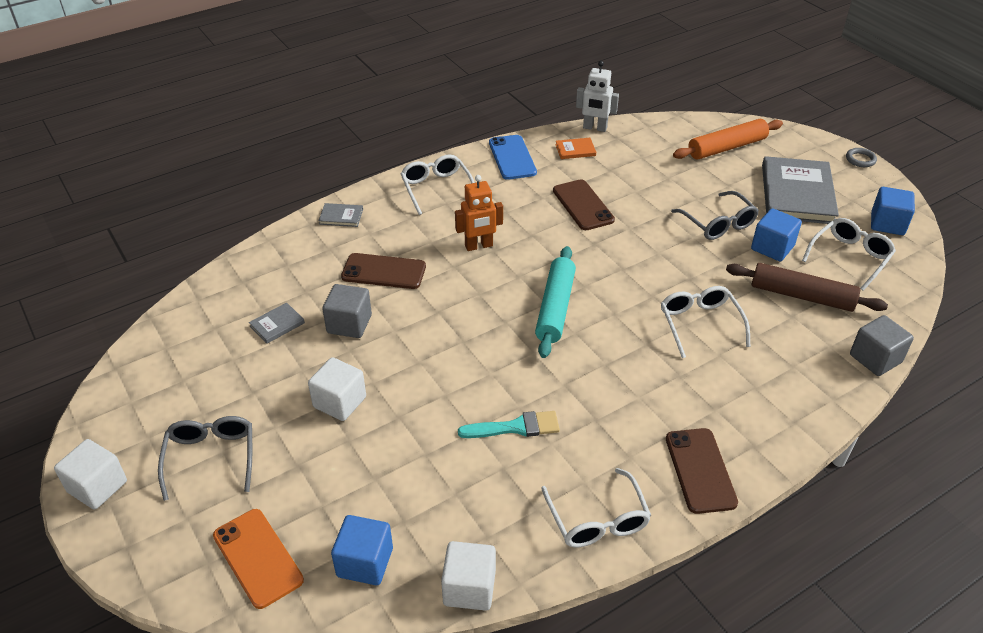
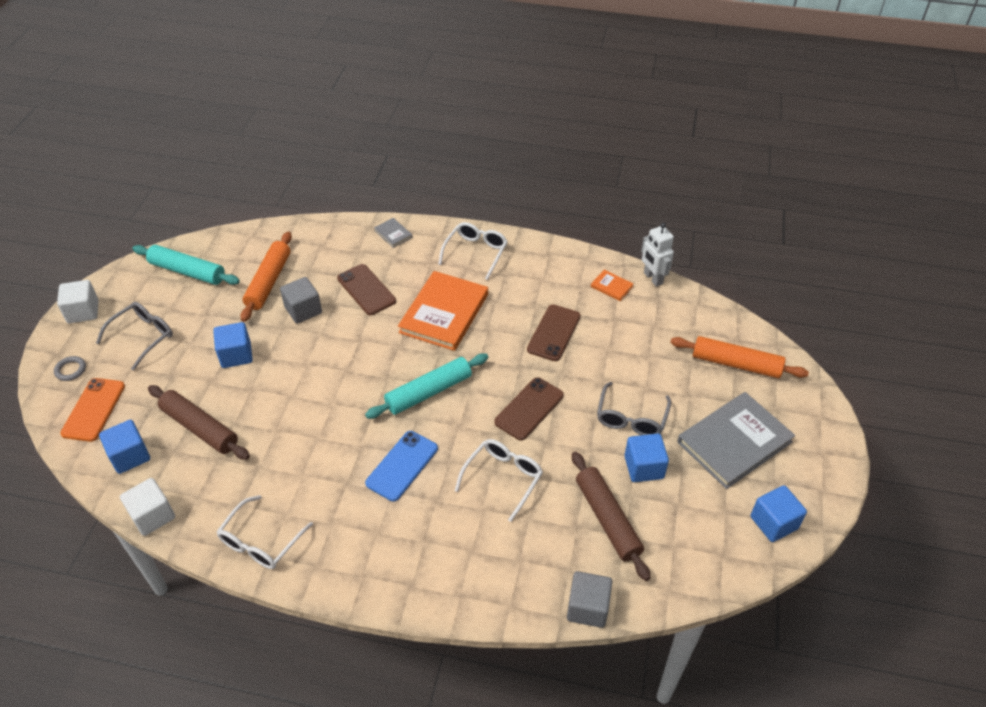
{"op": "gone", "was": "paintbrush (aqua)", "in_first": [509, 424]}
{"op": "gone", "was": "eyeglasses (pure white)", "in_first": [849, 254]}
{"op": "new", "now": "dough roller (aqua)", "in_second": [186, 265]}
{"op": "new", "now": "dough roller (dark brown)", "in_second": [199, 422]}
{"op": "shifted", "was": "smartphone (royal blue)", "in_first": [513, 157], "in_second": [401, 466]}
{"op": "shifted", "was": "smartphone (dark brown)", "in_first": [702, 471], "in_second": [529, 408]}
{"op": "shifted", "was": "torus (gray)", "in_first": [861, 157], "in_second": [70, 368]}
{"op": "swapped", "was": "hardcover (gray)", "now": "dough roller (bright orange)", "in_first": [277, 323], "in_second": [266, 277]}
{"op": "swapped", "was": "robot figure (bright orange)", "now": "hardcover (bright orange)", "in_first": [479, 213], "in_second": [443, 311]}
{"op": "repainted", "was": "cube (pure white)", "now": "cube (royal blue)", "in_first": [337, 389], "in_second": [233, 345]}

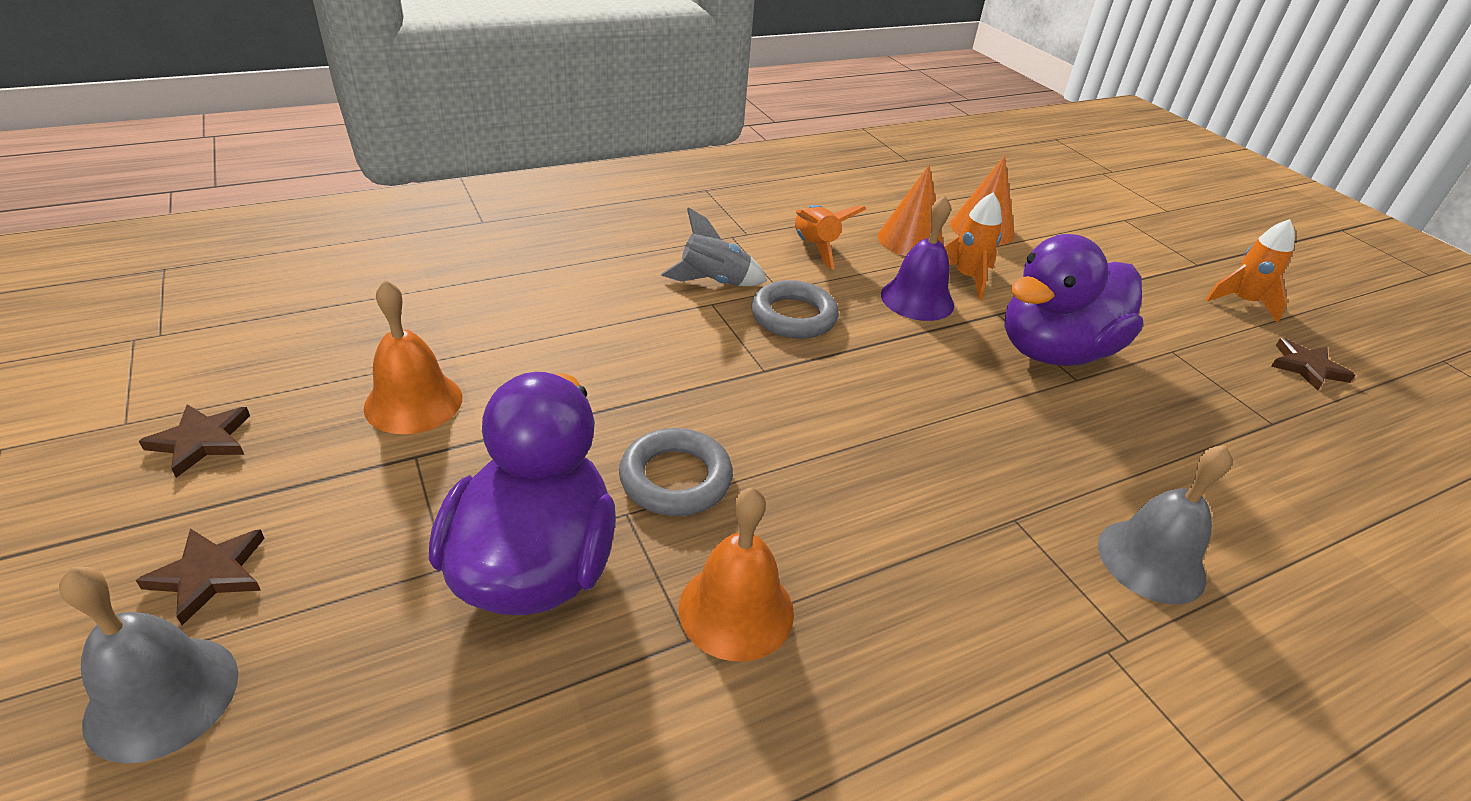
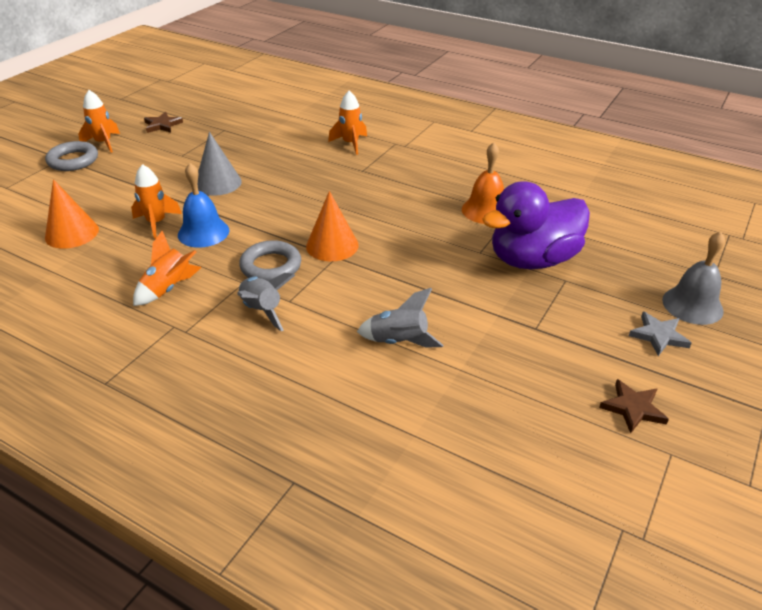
{"op": "gone", "was": "bell (bright orange)", "in_first": [413, 357]}
{"op": "new", "now": "toy rocket (gray)", "in_second": [400, 318]}
{"op": "shifted", "was": "torus (gray)", "in_first": [676, 472], "in_second": [71, 156]}
{"op": "shifted", "was": "solid cone (bright orange)", "in_first": [910, 210], "in_second": [332, 226]}
{"op": "swapped", "was": "toy duck (violet)", "now": "solid cone (gray)", "in_first": [1073, 300], "in_second": [220, 164]}
{"op": "swapped", "was": "bell (gray)", "now": "toy rocket (bright orange)", "in_first": [1165, 524], "in_second": [347, 123]}
{"op": "repainted", "was": "five-pointed star (dark brown)", "now": "five-pointed star (gray)", "in_first": [200, 576], "in_second": [660, 334]}
{"op": "repainted", "was": "bell (violet)", "now": "bell (royal blue)", "in_first": [917, 258], "in_second": [203, 205]}

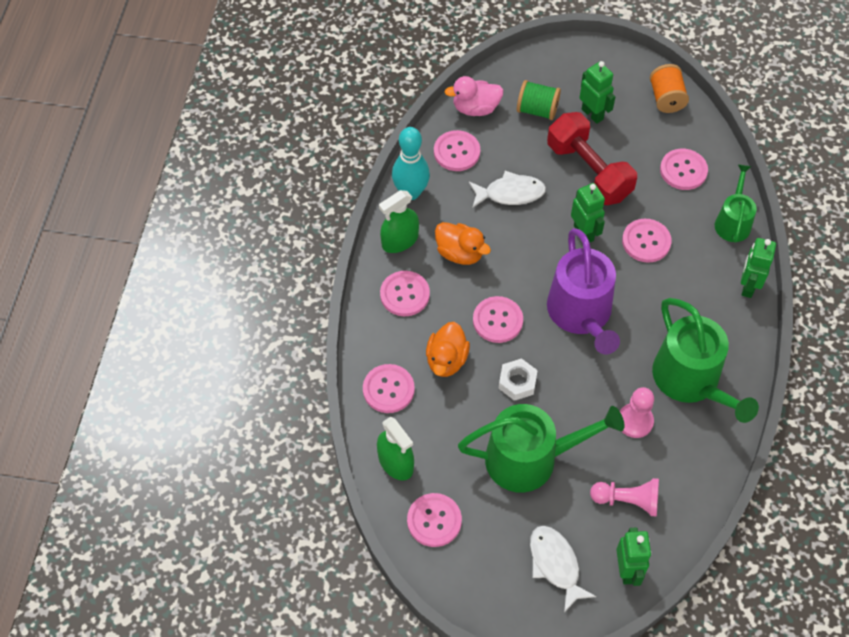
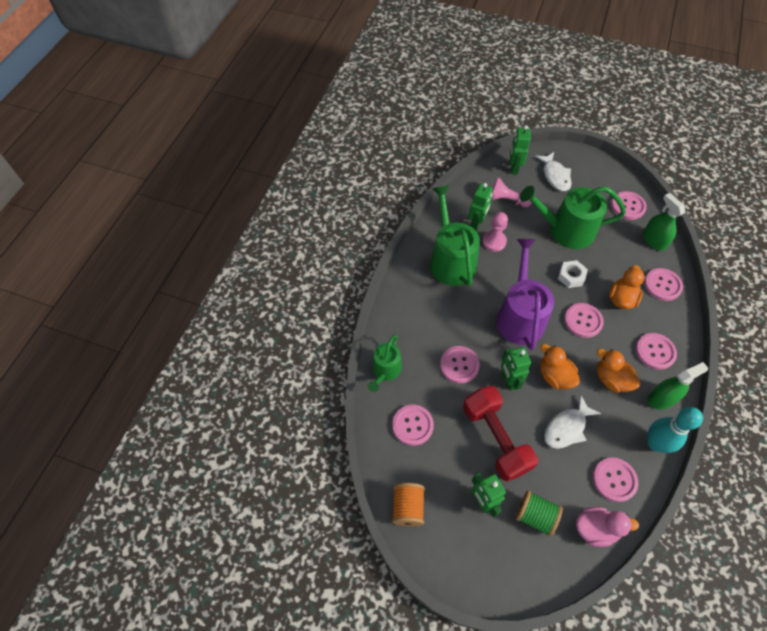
{"op": "new", "now": "toy duck (bright orange)", "in_second": [560, 367]}
{"op": "shifted", "was": "robot figure (leaf-green)", "in_first": [758, 268], "in_second": [480, 207]}
{"op": "rotated", "was": "toy fish (pure white)", "in_first": [507, 189], "in_second": [572, 422], "clockwise": -45}

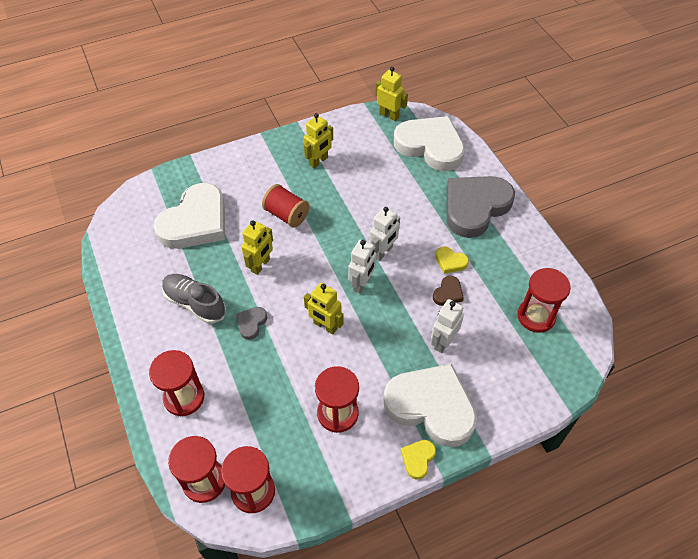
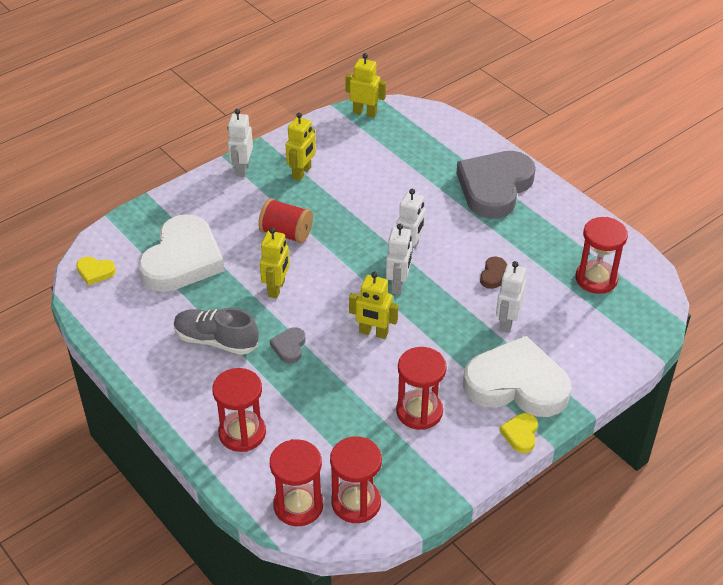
{"op": "gone", "was": "heart (pure white)", "in_first": [429, 143]}
{"op": "new", "now": "robot figure (pure white)", "in_second": [240, 143]}
{"op": "shifted", "was": "heart (yellow)", "in_first": [452, 260], "in_second": [96, 271]}

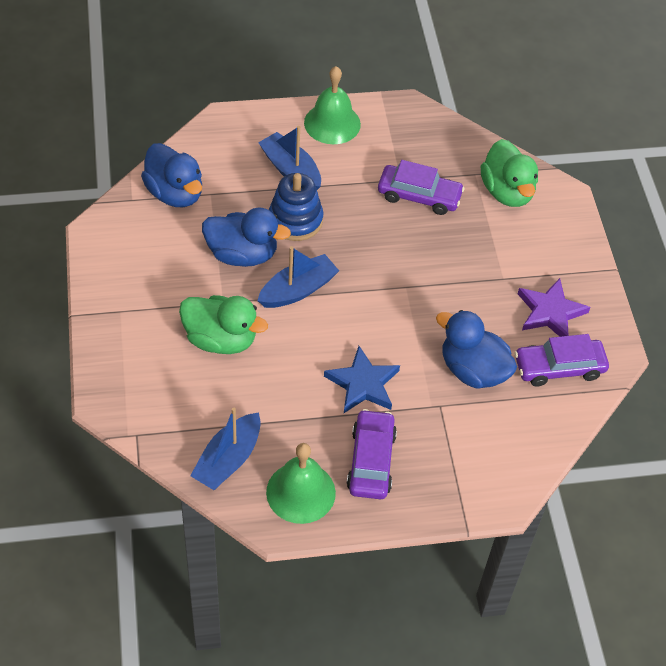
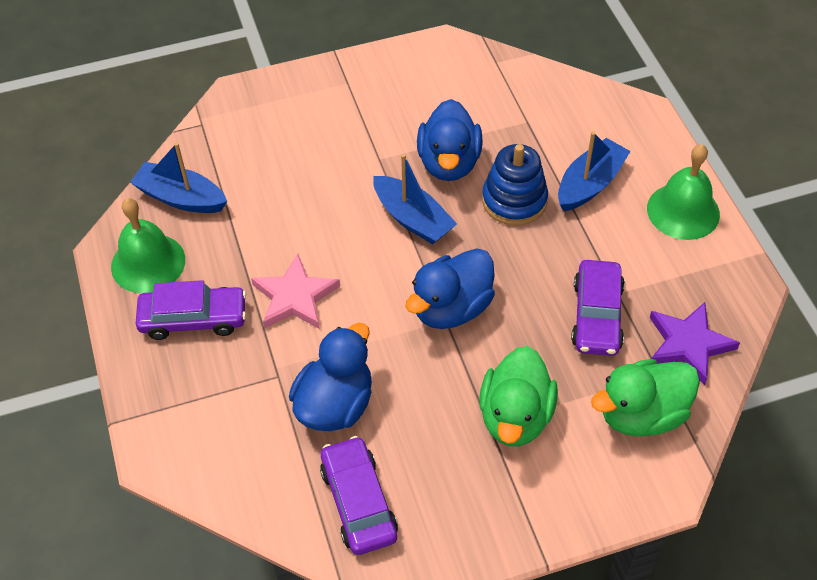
{"op": "shifted", "was": "toy duck (royal blue)", "in_first": [171, 175], "in_second": [450, 288]}
{"op": "shifted", "was": "toy duck (leaf-green)", "in_first": [223, 324], "in_second": [518, 396]}
{"op": "shifted", "was": "five-pointed star (violet)", "in_first": [554, 307], "in_second": [695, 343]}
{"op": "repainted", "was": "five-pointed star (royal blue)", "now": "five-pointed star (pink)", "in_first": [362, 379], "in_second": [295, 291]}

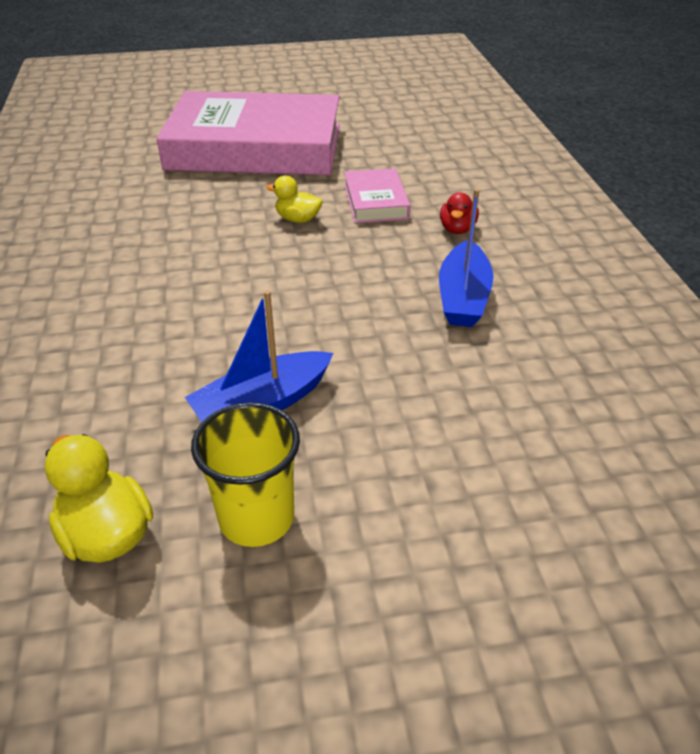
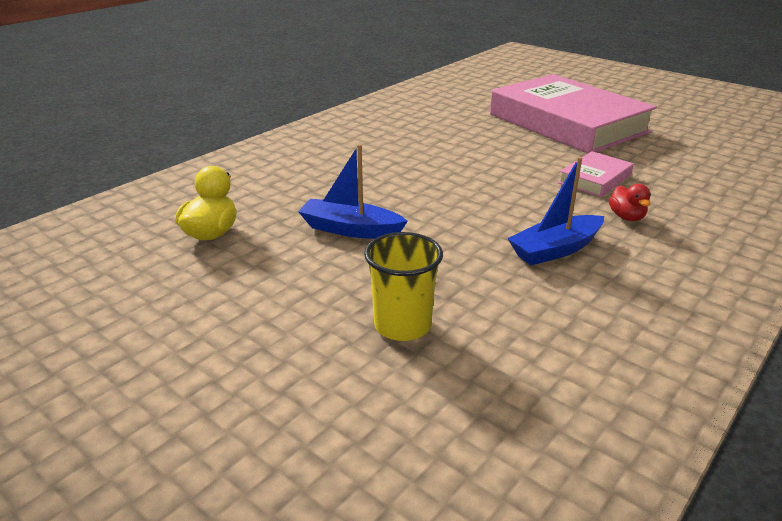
{"op": "gone", "was": "toy duck (yellow)", "in_first": [294, 199]}
{"op": "shifted", "was": "beaker (yellow)", "in_first": [245, 474], "in_second": [403, 286]}
{"op": "rotated", "was": "toy duck (crimson)", "in_first": [459, 213], "in_second": [630, 202], "clockwise": -75}

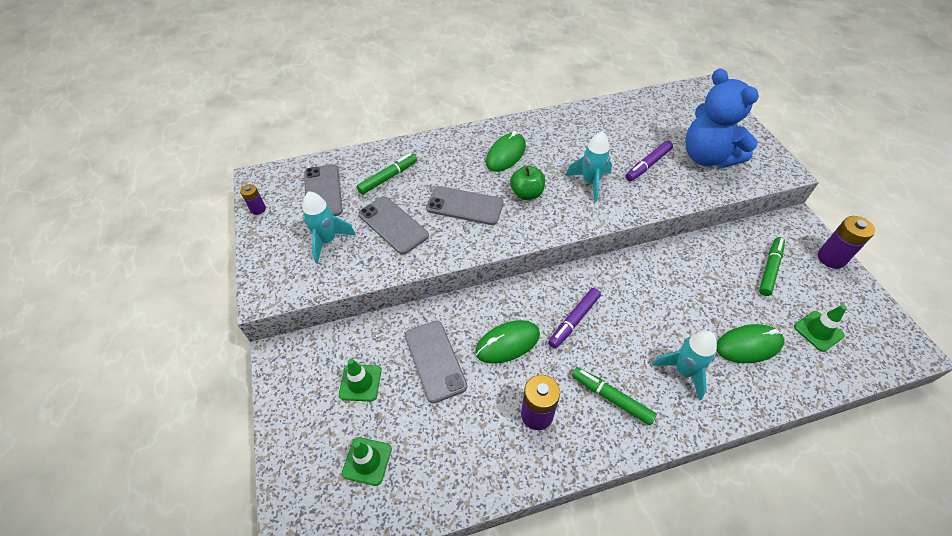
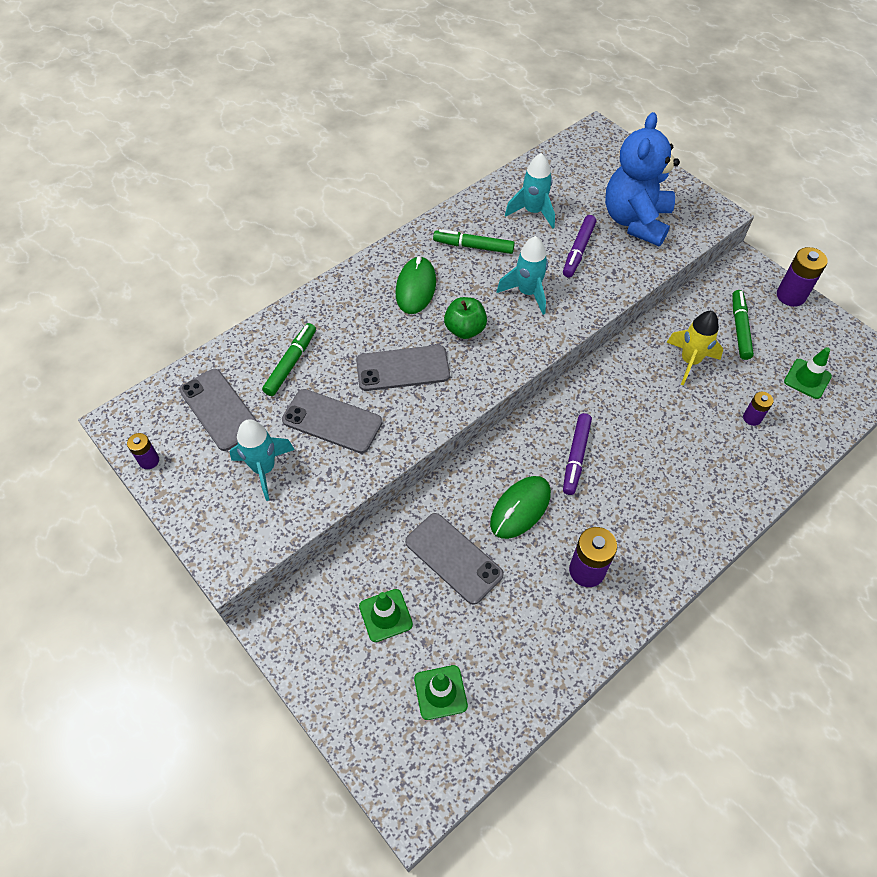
{"op": "new", "now": "toy rocket (yellow)", "in_second": [694, 348]}
{"op": "shifted", "was": "felt pen (leaf-green)", "in_first": [614, 396], "in_second": [474, 241]}
{"op": "shifted", "was": "toy rocket (aqua)", "in_first": [684, 365], "in_second": [530, 191]}
{"op": "swapped", "was": "mouse (leaf-green)", "now": "battery (violet)", "in_first": [750, 343], "in_second": [758, 409]}
{"op": "rotated", "was": "teddy bear (royal blue)", "in_first": [722, 118], "in_second": [642, 179], "clockwise": 75}

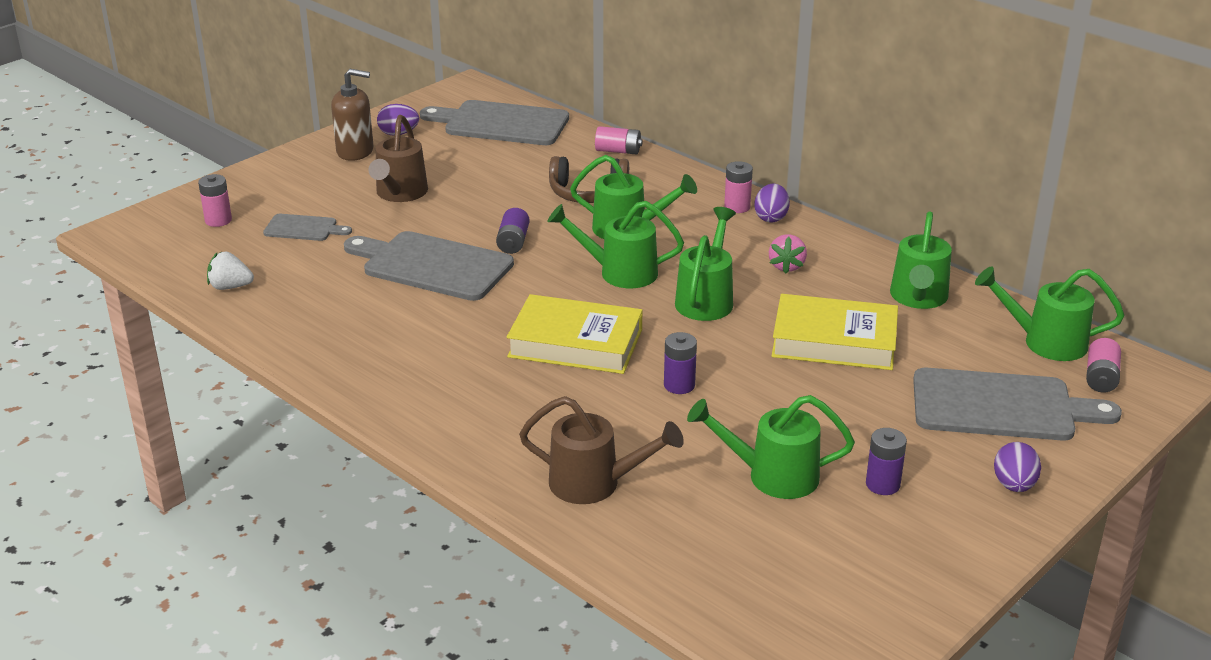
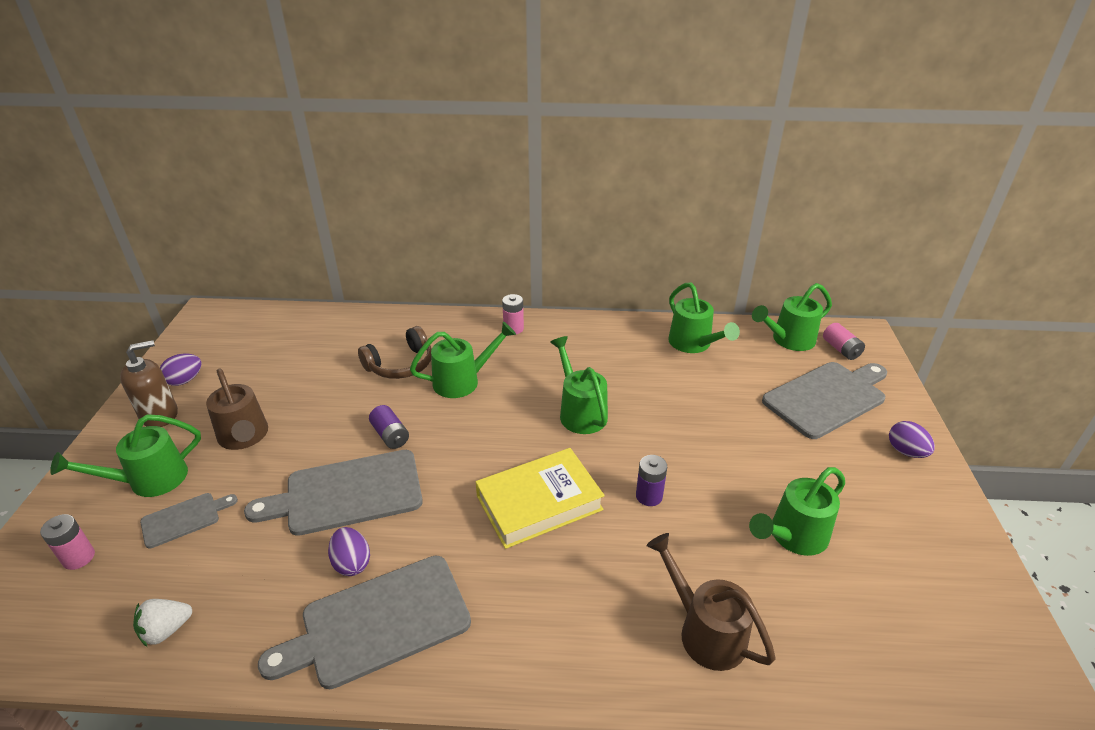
{"op": "gone", "was": "battery (pink)", "in_first": [619, 140]}
{"op": "gone", "was": "berry (pink)", "in_first": [788, 254]}
{"op": "gone", "was": "hardcover (yellow)", "in_first": [835, 332]}
{"op": "gone", "was": "battery (violet)", "in_first": [886, 461]}
{"op": "shifted", "was": "cutting board (gray)", "in_first": [494, 122], "in_second": [364, 622]}
{"op": "shifted", "was": "watering pot (leaf-green)", "in_first": [615, 244], "in_second": [125, 455]}
{"op": "shifted", "was": "toy egg (violet)", "in_first": [772, 203], "in_second": [349, 551]}
{"op": "rotated", "was": "watering pot (dark brown)", "in_first": [601, 450], "in_second": [711, 602], "clockwise": -105}

